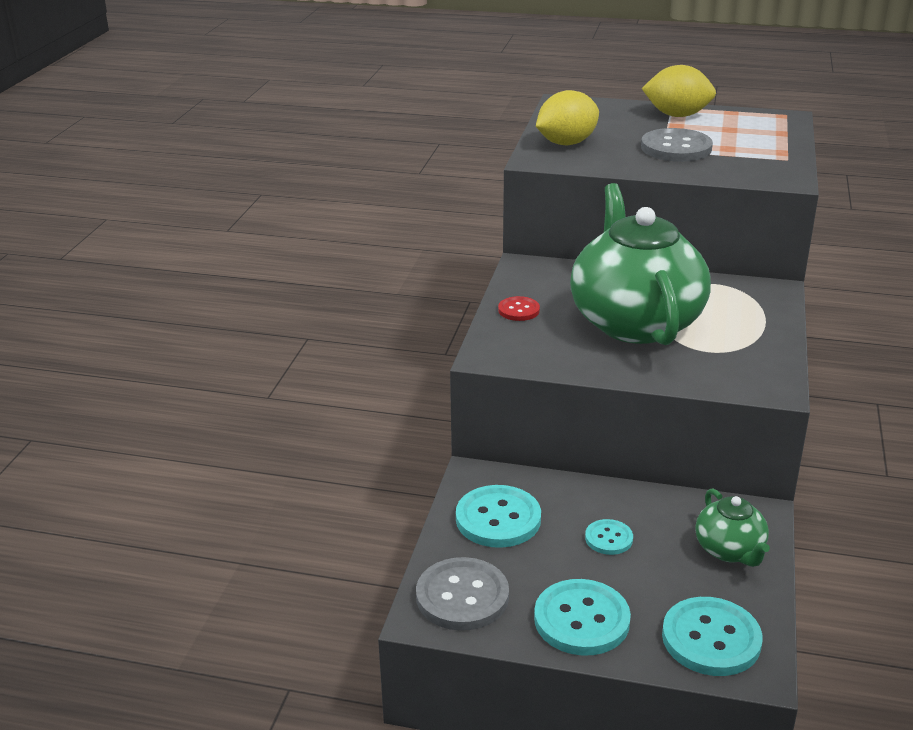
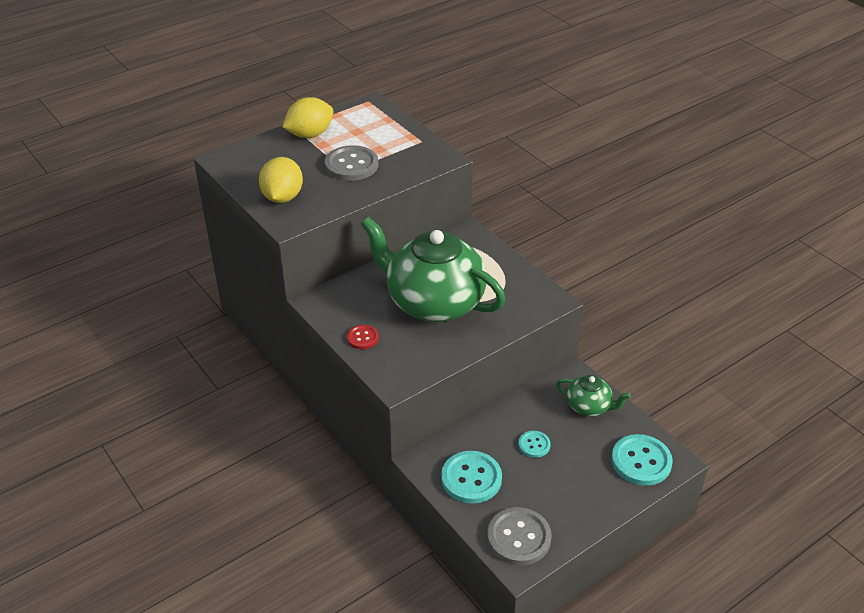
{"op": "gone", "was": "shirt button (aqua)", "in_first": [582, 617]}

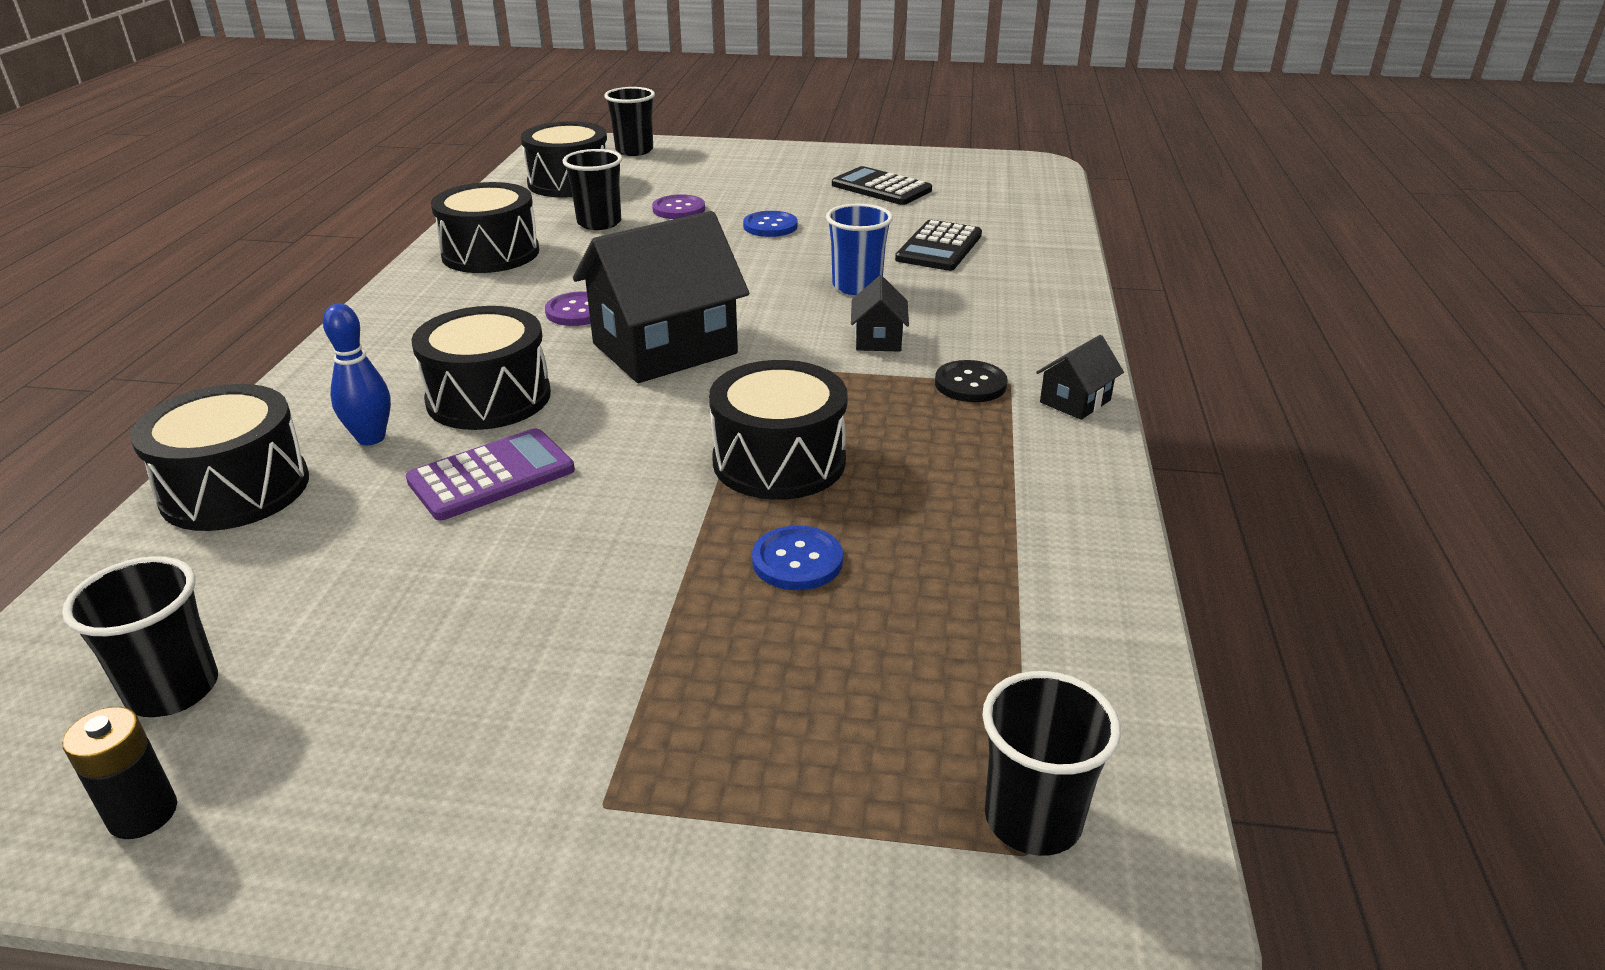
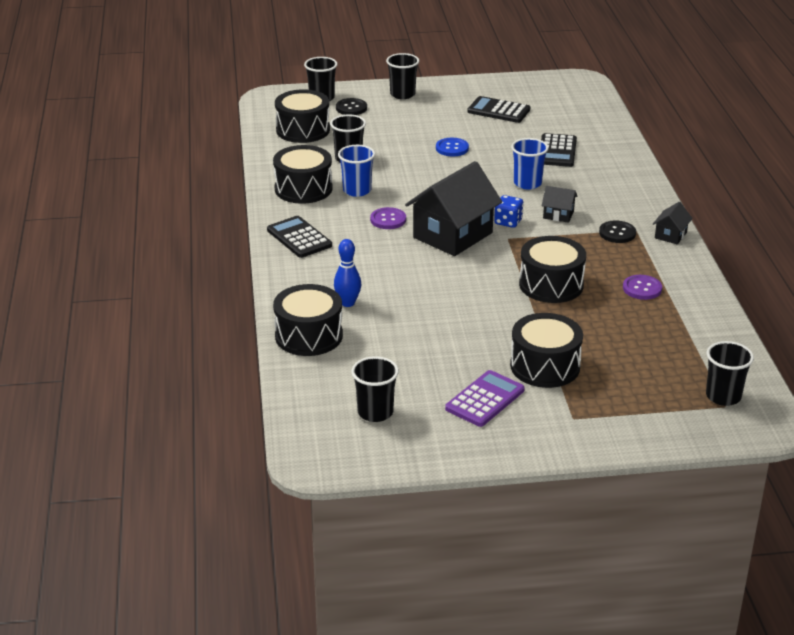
{"op": "gone", "was": "battery (jet-black)", "in_first": [119, 773]}
{"op": "gone", "was": "shirt button (royal blue)", "in_first": [797, 558]}
{"op": "new", "now": "pocket calculator (jet-black)", "in_second": [299, 237]}
{"op": "new", "now": "shirt button (jet-black)", "in_second": [351, 106]}
{"op": "new", "now": "beaker (royal blue)", "in_second": [356, 171]}
{"op": "new", "now": "beaker (jet-black)", "in_second": [402, 76]}
{"op": "new", "now": "die (royal blue)", "in_second": [509, 211]}
{"op": "shifted", "was": "pocket calculator (violet)", "in_first": [490, 474], "in_second": [485, 398]}
{"op": "shifted", "was": "snare drum (jet-black)", "in_first": [481, 368], "in_second": [546, 350]}
{"op": "shifted", "was": "shirt button (violet)", "in_first": [678, 206], "in_second": [642, 287]}
{"op": "rotated", "was": "toy house (jet-black)", "in_first": [880, 313], "in_second": [560, 204], "clockwise": -60}

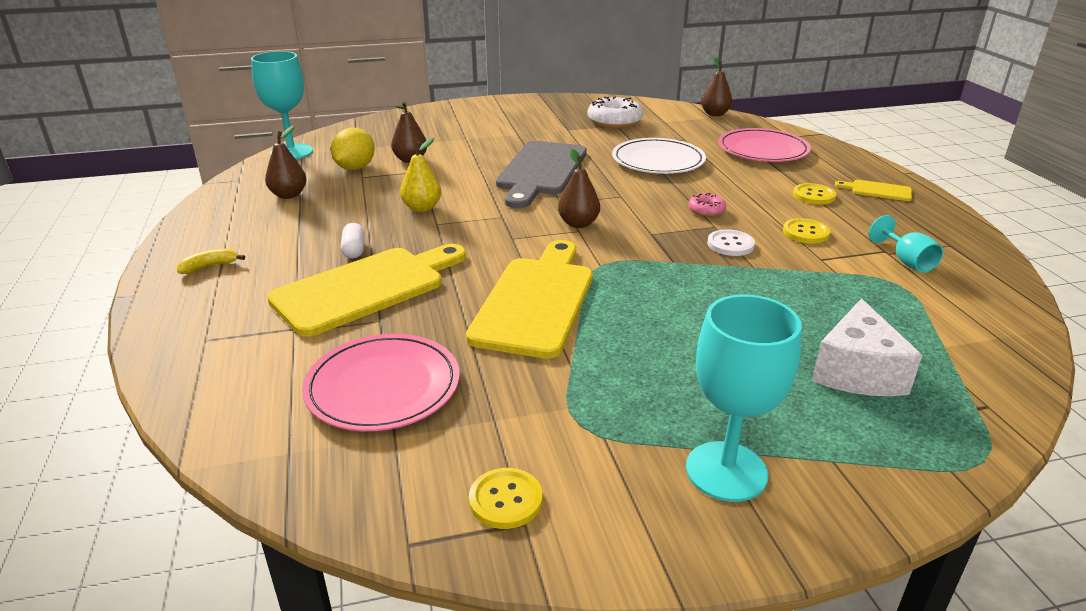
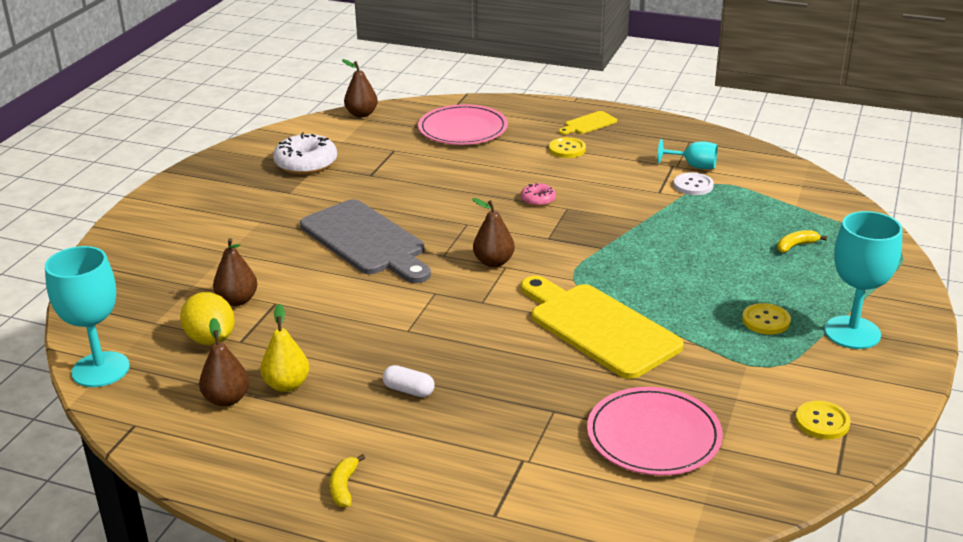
{"op": "gone", "was": "cutting board (yellow)", "in_first": [366, 290]}
{"op": "gone", "was": "flat dish (pure white)", "in_first": [659, 156]}
{"op": "shifted", "was": "pear fruit (yellow)", "in_first": [420, 175], "in_second": [284, 348]}
{"op": "shifted", "was": "shirt button (pure white)", "in_first": [731, 243], "in_second": [694, 183]}
{"op": "shifted", "was": "shirt button (yellow)", "in_first": [806, 230], "in_second": [766, 319]}
{"op": "swapped", "was": "piece of cheese (pure white)", "now": "banana fruit (yellow)", "in_first": [867, 347], "in_second": [802, 241]}

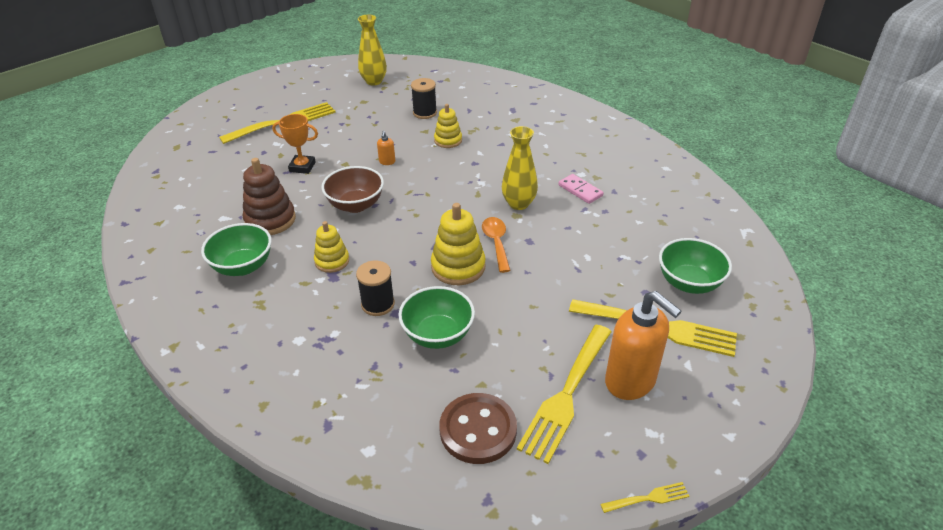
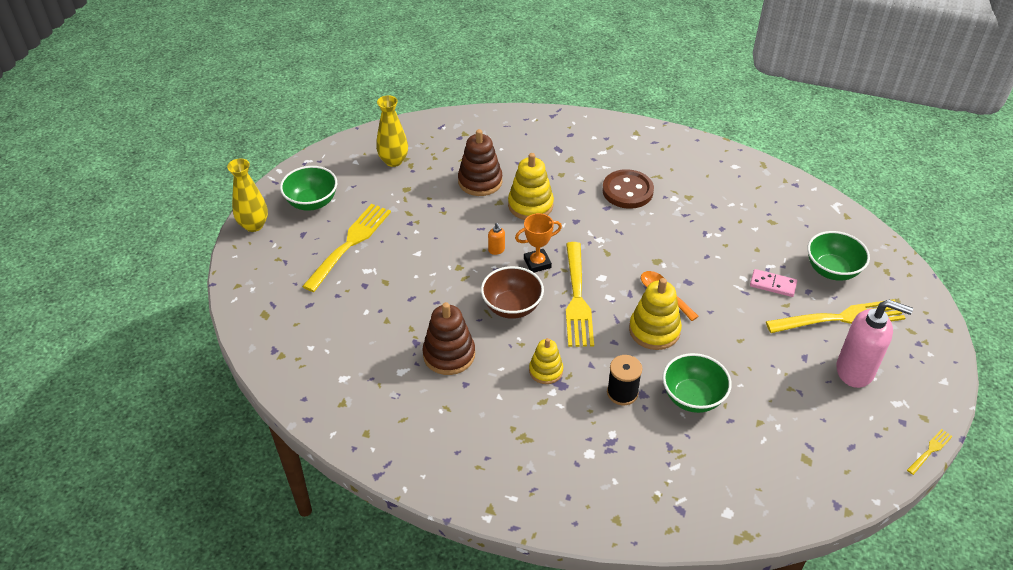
{"op": "shifted", "was": "deep dish (leaf-green)", "in_first": [236, 249], "in_second": [308, 188]}
{"op": "shifted", "was": "award cup (bright orange)", "in_first": [295, 144], "in_second": [538, 243]}
{"op": "shifted", "was": "shirt button (dark brown)", "in_first": [478, 428], "in_second": [628, 189]}
{"op": "shifted", "was": "flower vase (yellow)", "in_first": [520, 168], "in_second": [247, 195]}
{"op": "shifted", "was": "table fork (yellow)", "in_first": [564, 394], "in_second": [580, 294]}
{"op": "shifted", "was": "domino tile (pink)", "in_first": [581, 189], "in_second": [773, 283]}
{"op": "swapped", "was": "reel of thread (jet-black)", "now": "ring stacker (dark brown)", "in_first": [424, 98], "in_second": [480, 162]}
{"op": "repainted", "was": "soap dispenser (bright orange)", "now": "soap dispenser (pink)", "in_first": [643, 345], "in_second": [875, 344]}
{"op": "scaled", "was": "ring stacker (yellow)", "in_first": [448, 126], "in_second": [531, 186], "ratio": 1.56}

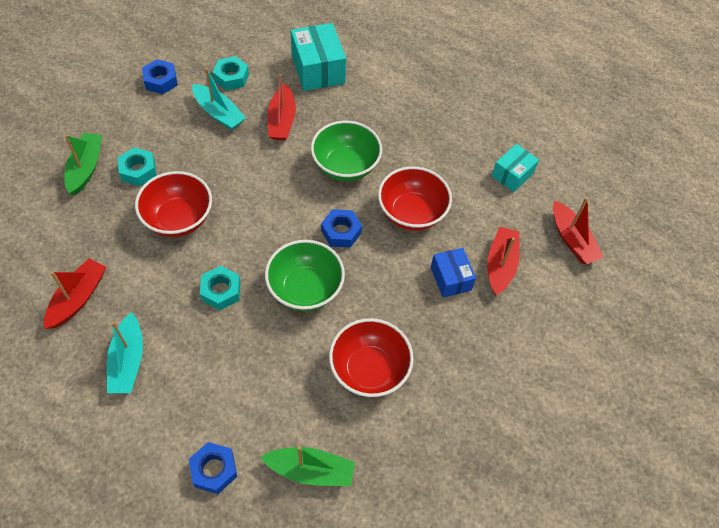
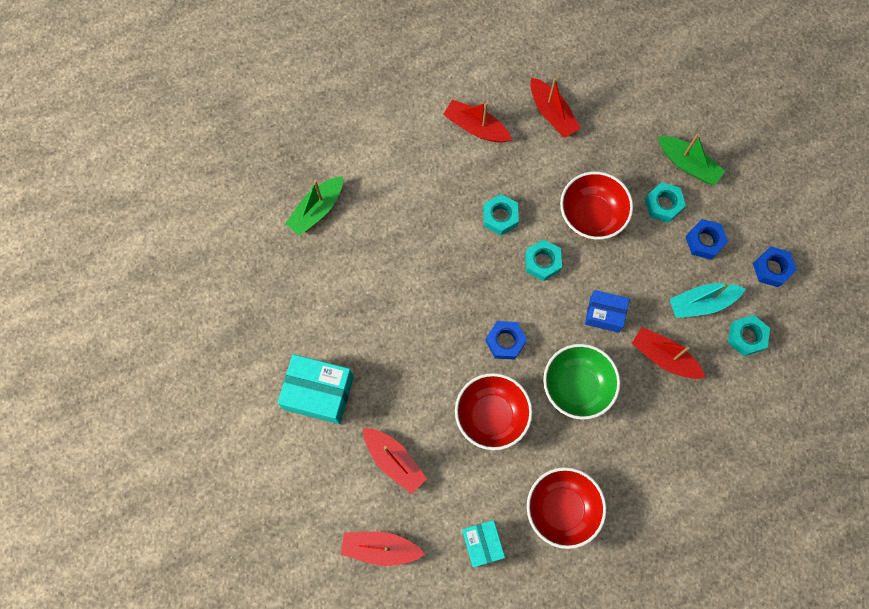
{"op": "gone", "was": "deep dish (leaf-green)", "in_first": [305, 275]}
{"op": "new", "now": "nut (aqua)", "in_second": [543, 260]}
{"op": "shifted", "was": "nut (royal blue)", "in_first": [213, 468], "in_second": [707, 239]}
{"op": "shifted", "was": "parcel (aqua)", "in_first": [318, 57], "in_second": [316, 389]}
{"op": "shifted", "was": "deep dish (crimson)", "in_first": [371, 357], "in_second": [566, 508]}
{"op": "shifted", "was": "parcel (royal blue)", "in_first": [453, 273], "in_second": [607, 311]}
{"op": "repainted", "was": "sailboat (aqua)", "now": "sailboat (crimson)", "in_first": [125, 352], "in_second": [477, 121]}

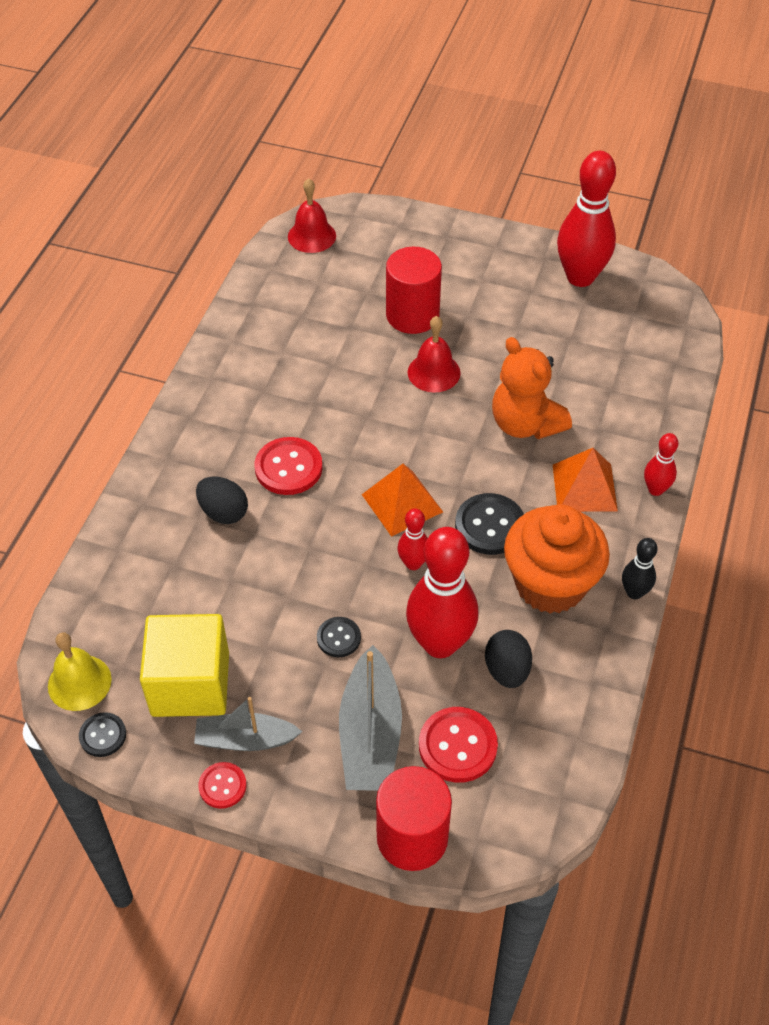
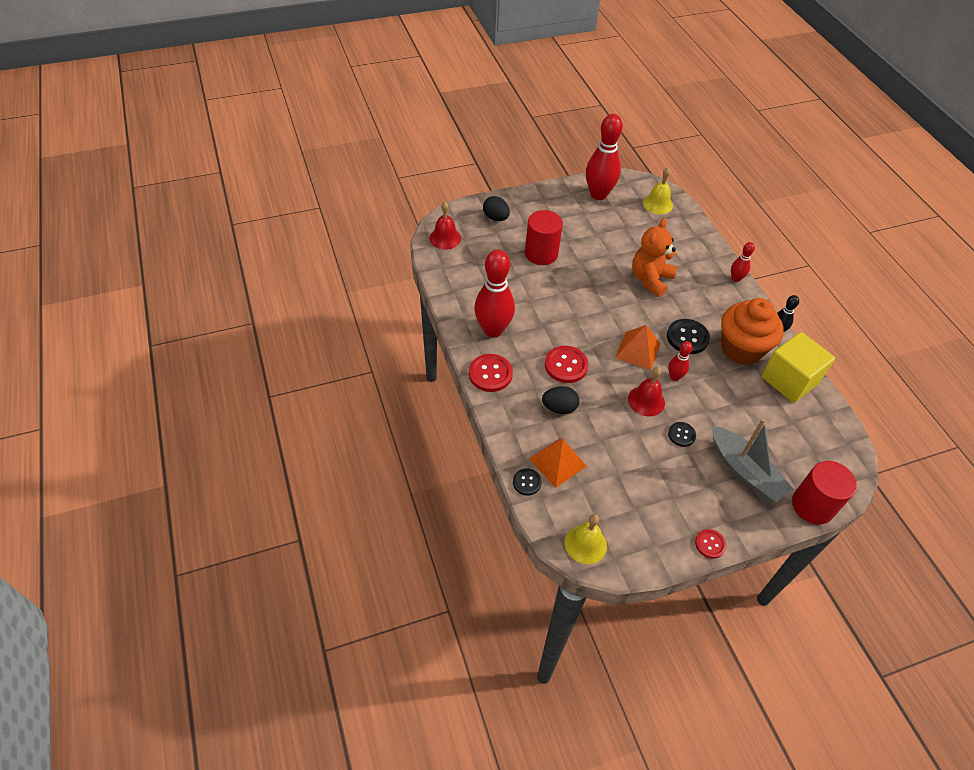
{"op": "gone", "was": "sailboat (gray)", "in_first": [248, 724]}
{"op": "new", "now": "bell (yellow)", "in_second": [658, 191]}
{"op": "shifted", "was": "shirt button (jet-black)", "in_first": [102, 734], "in_second": [527, 482]}
{"op": "shifted", "was": "cube (yellow)", "in_first": [184, 665], "in_second": [798, 367]}
{"op": "shifted", "was": "skittle (crimson)", "in_first": [442, 592], "in_second": [494, 293]}
{"op": "shifted", "was": "bell (crimson)", "in_first": [434, 354], "in_second": [646, 391]}
{"op": "shifted", "was": "shirt button (crimson)", "in_first": [458, 745], "in_second": [491, 373]}
{"op": "shifted", "was": "toy egg (jet-black)", "in_first": [508, 659], "in_second": [496, 208]}
{"op": "shifted", "was": "pyramid (bright orange)", "in_first": [585, 480], "in_second": [558, 463]}
{"op": "rotated", "was": "teddy bear (bright orange)", "in_first": [532, 388], "in_second": [654, 257], "clockwise": 105}

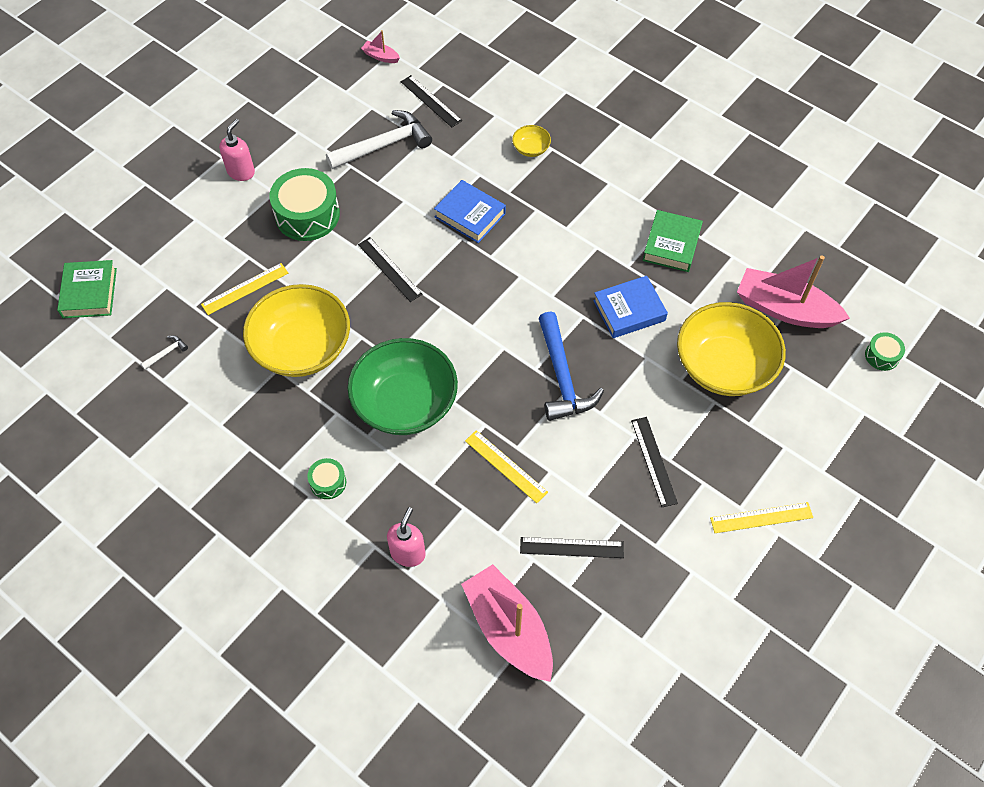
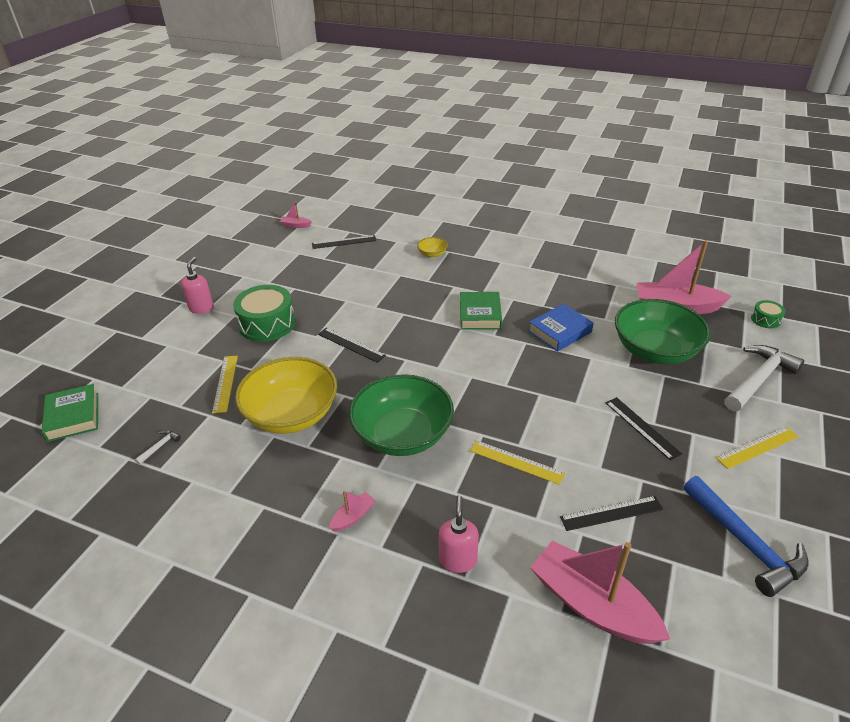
{"op": "gone", "was": "hardcover (royal blue)", "in_first": [470, 211]}
{"op": "shifted", "was": "claw hammer (pure white)", "in_first": [379, 139], "in_second": [764, 378]}
{"op": "shifted", "was": "claw hammer (royal blue)", "in_first": [571, 366], "in_second": [746, 536]}
{"op": "shifted", "was": "hardcover (leaf-green)", "in_first": [673, 241], "in_second": [481, 311]}
{"op": "swapped", "was": "snare drum (leaf-green)", "now": "sailboat (pink)", "in_first": [326, 478], "in_second": [352, 511]}
{"op": "repainted", "was": "deep dish (yellow)", "now": "deep dish (leaf-green)", "in_first": [731, 349], "in_second": [663, 331]}
{"op": "rotated", "was": "ruler (yellow)", "in_first": [244, 289], "in_second": [225, 384], "clockwise": -45}
{"op": "rotated", "was": "ruler (jet-black)", "in_first": [431, 101], "in_second": [344, 242], "clockwise": -45}

